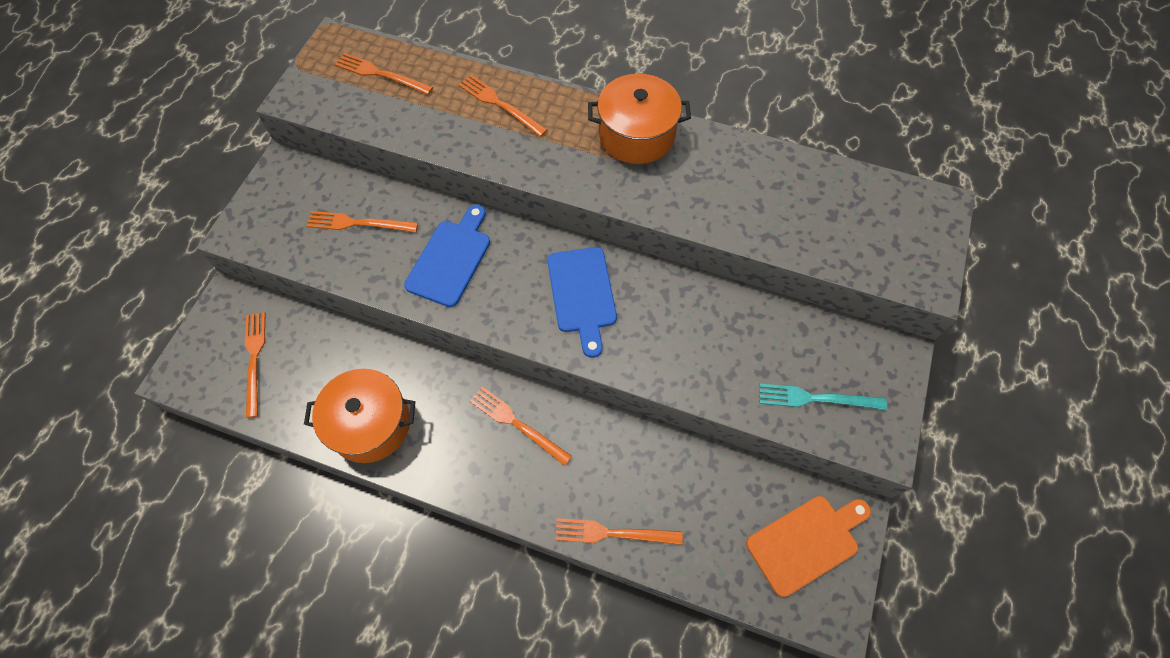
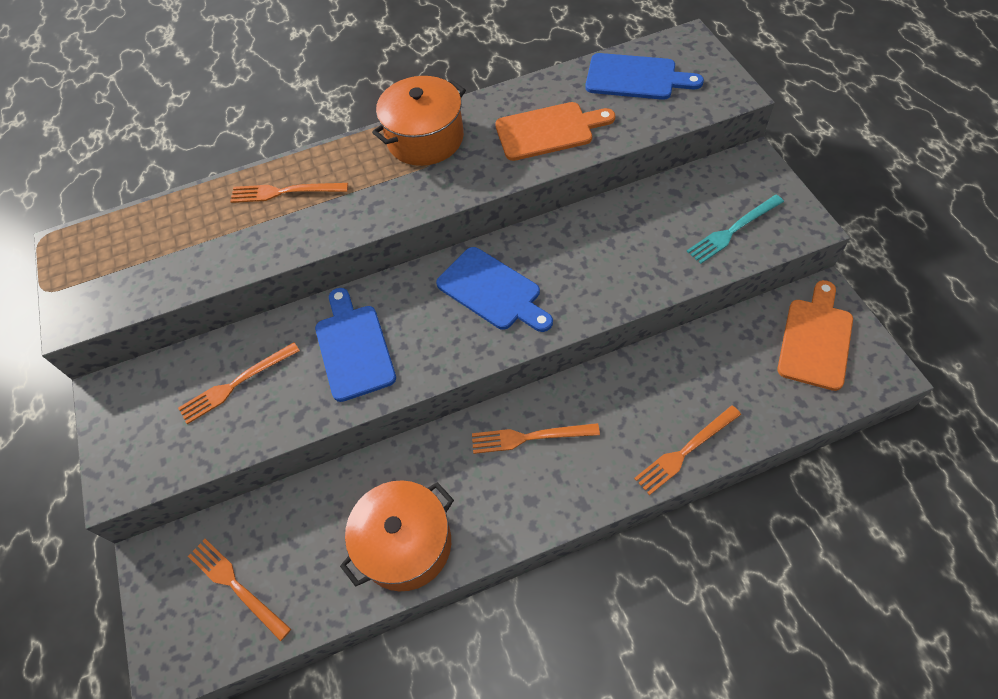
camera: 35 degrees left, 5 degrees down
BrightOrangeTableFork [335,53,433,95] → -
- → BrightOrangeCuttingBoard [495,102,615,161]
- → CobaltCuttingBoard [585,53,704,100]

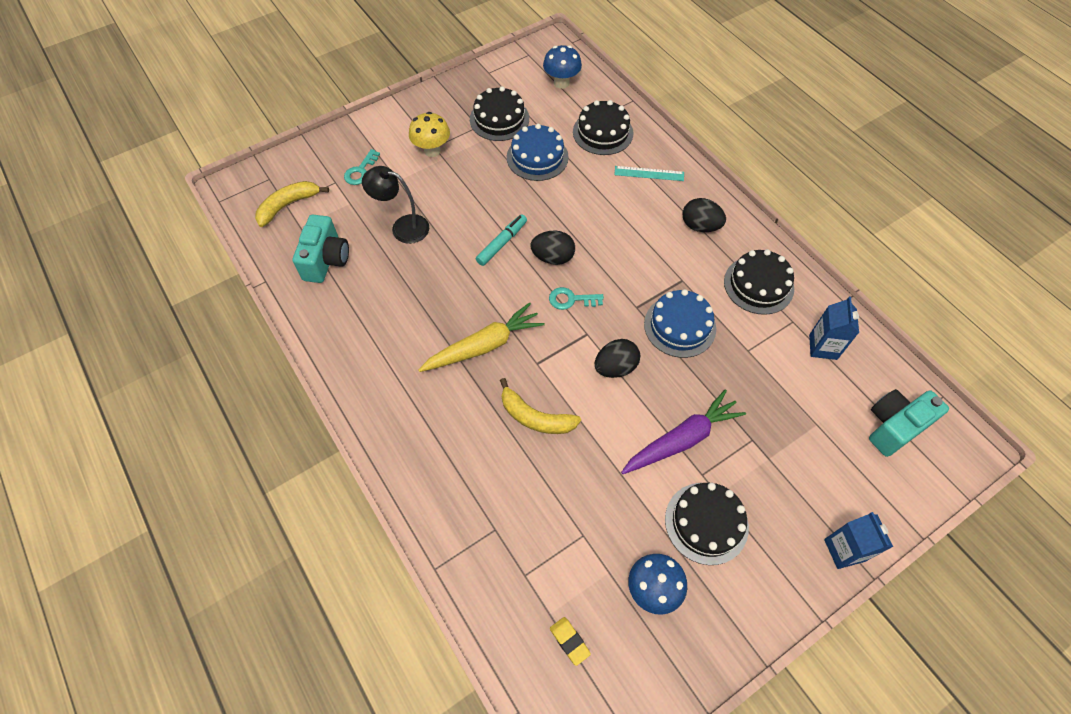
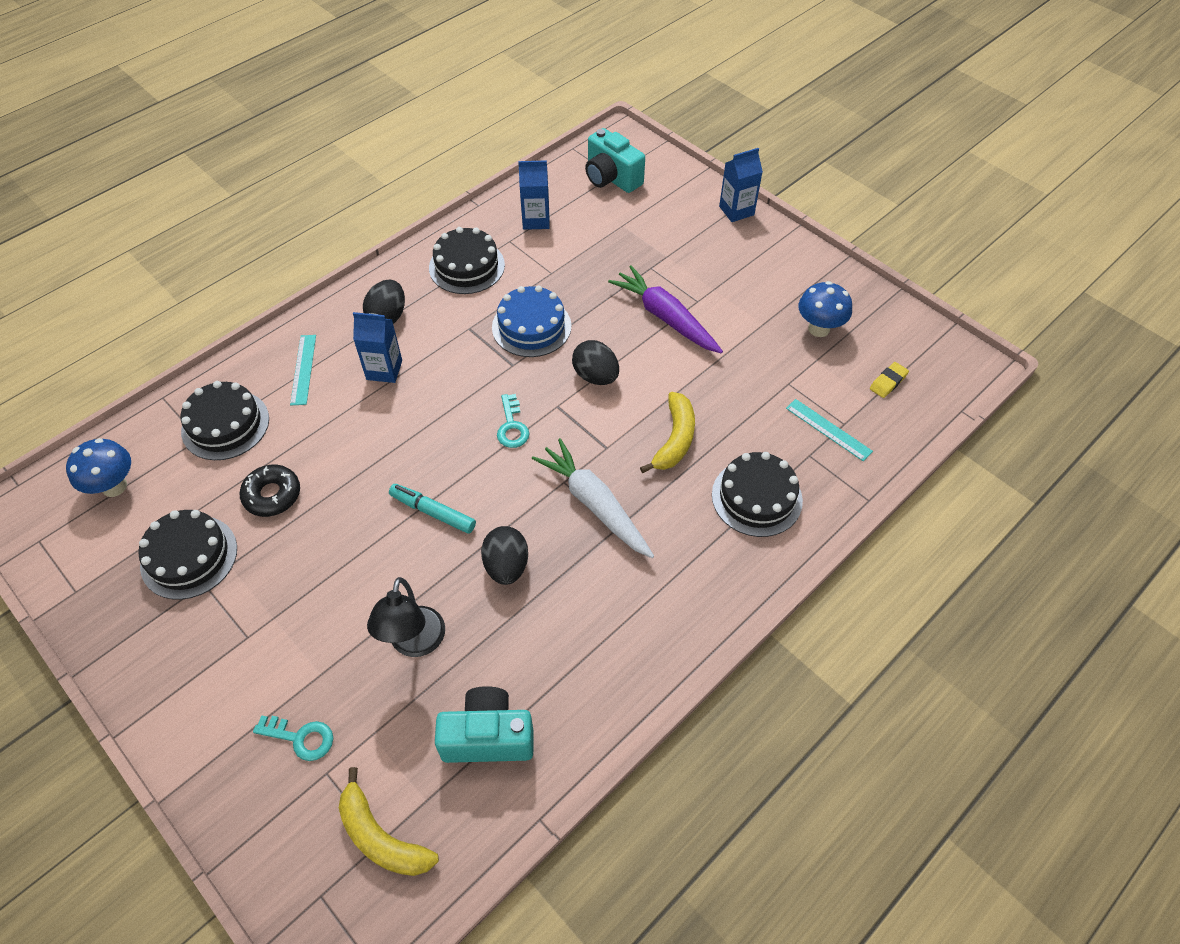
camera: 100 degrees left, 5 degrees down
YellowToadstool [409,112,450,157] → -
YellowToyCarrot [418,302,545,372] → SnowWhiteToyCarrot [532,438,654,558]
CobaltGateau [507,124,569,181] → BlackDonut [240,465,300,517]
BlackToyEgg [530,231,575,265] → BlackToyEgg [481,526,528,585], moved
BlackGateau [665,483,749,565] → BlackGateau [712,452,803,537], moved
- → CobaltMilkCarton [353,312,402,383]
- → AquaMeasuringStick [786,399,873,461]

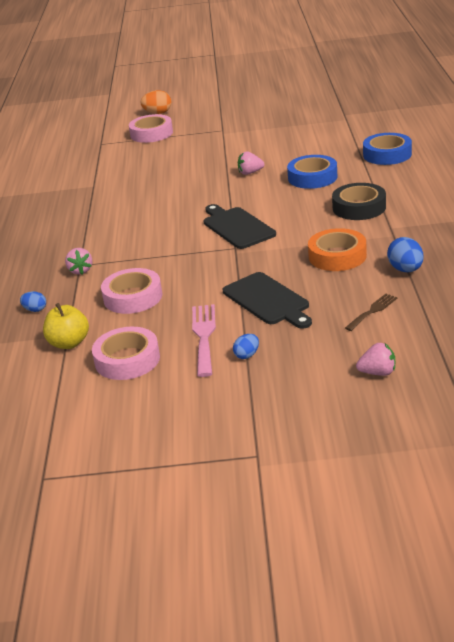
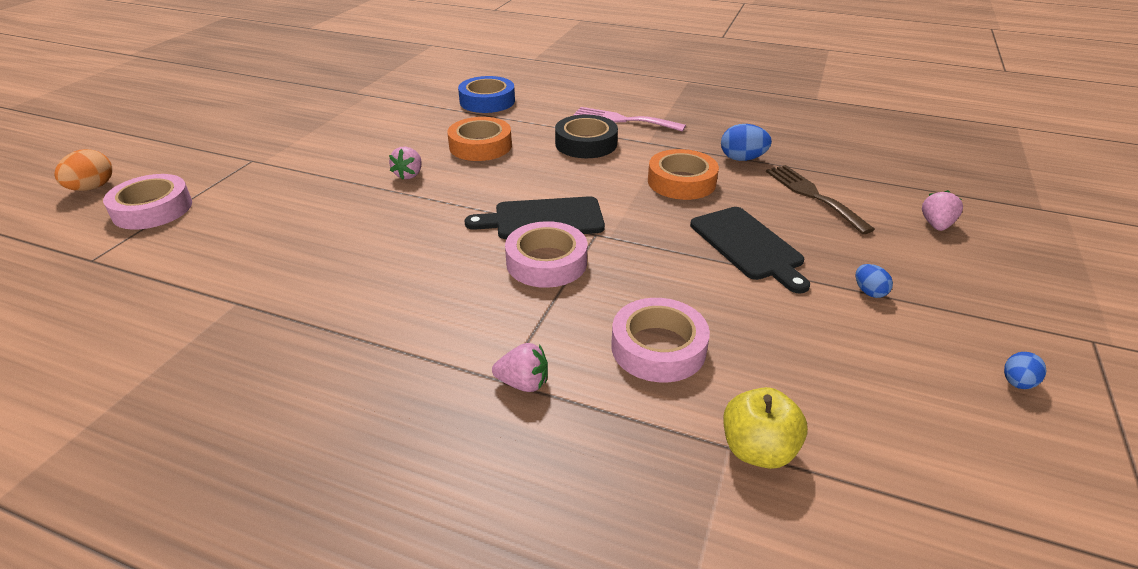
camera: 70 degrees left, 5 degrees up
CobaltToyEgg [20,291,46,312] → CobaltToyEgg [1004,352,1047,389], moved
RosyStickyTape [92,327,160,380] → RosyStickyTape [505,221,587,288], moved
RosyTableFork [192,304,216,377] → RosyTableFork [573,107,686,132], moved
BlackCuttingBoard [223,272,312,329] → BlackCuttingBoard [690,207,810,294], 75 degrees clockwise
CobaltStickyTape [287,155,338,189] → BrightOrangeStickyTape [447,117,512,161]
BrownTableFork [345,294,397,331] → BrownTableFork [766,165,875,234], x1.65

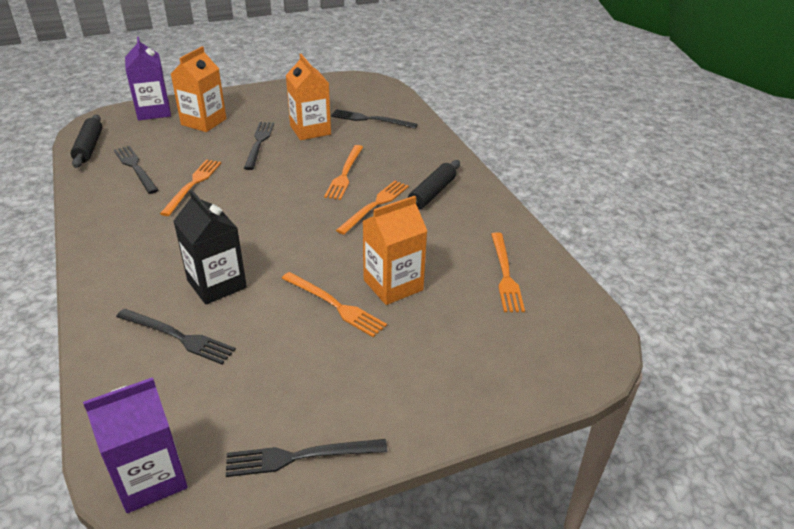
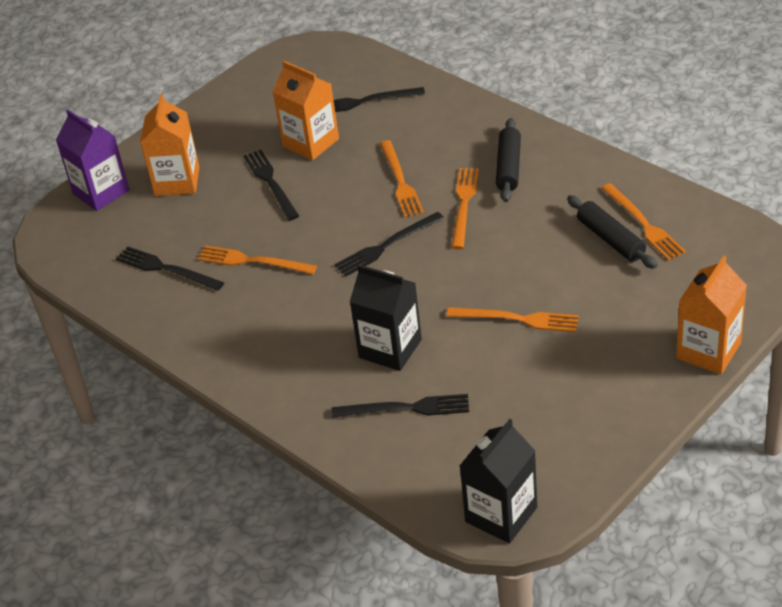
camera: 20 degrees left, 5 degrees up
BlackRollingPin [71,114,102,168] → BlackRollingPin [567,195,657,269], moved
RoyalPurpleMilkCarton [83,377,188,513] → BlackMilkCarton [460,419,537,543]
BrightOrangeTableFork [160,160,221,216] → BrightOrangeTableFork [198,245,317,274], 60 degrees counterclockwise
BlackTableFork [226,439,387,477] → BlackTableFork [335,212,444,276], moved
BrightOrangeMilkCarton [363,196,427,305] → BrightOrangeMilkCarton [676,256,747,375], moved

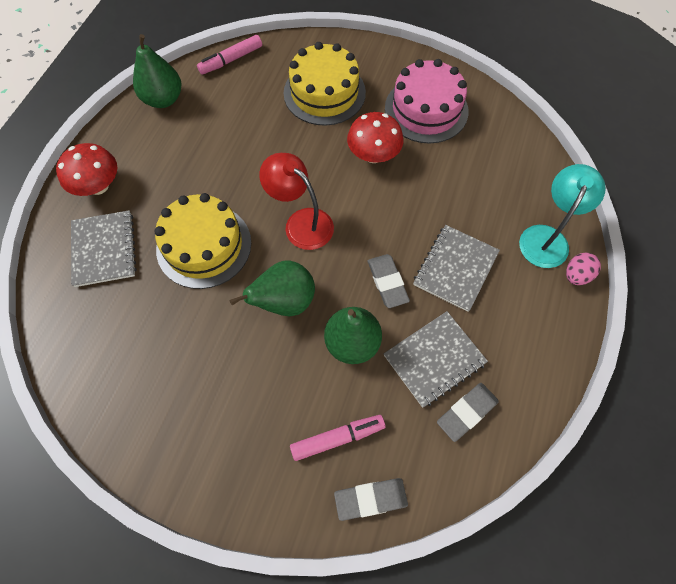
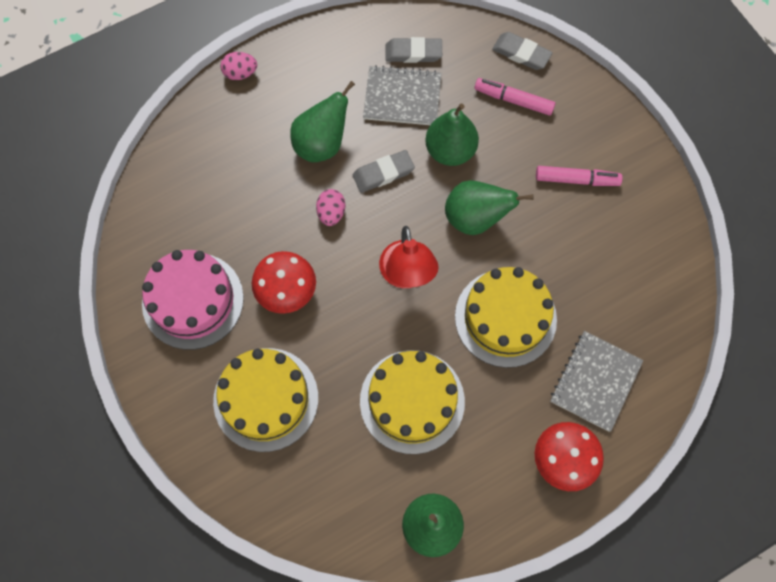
camera: 140 degrees left, 5 degrees up
RosyMarker [197,35,262,75] → RosyMarker [536,166,623,186], moved
GreyEraser [368,254,410,308] → GreyEraser [353,150,415,193], 45 degrees clockwise
GreyNotepad [413,225,500,312] → GreenToyPear [290,81,355,162]
AquaReadingLamp [519,164,606,268] → -
- → RosyToyEgg [316,189,345,226]
- → YellowGateau [360,350,465,454]

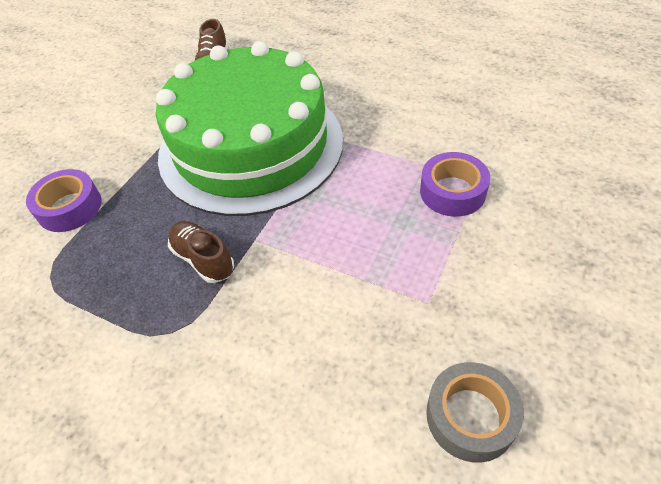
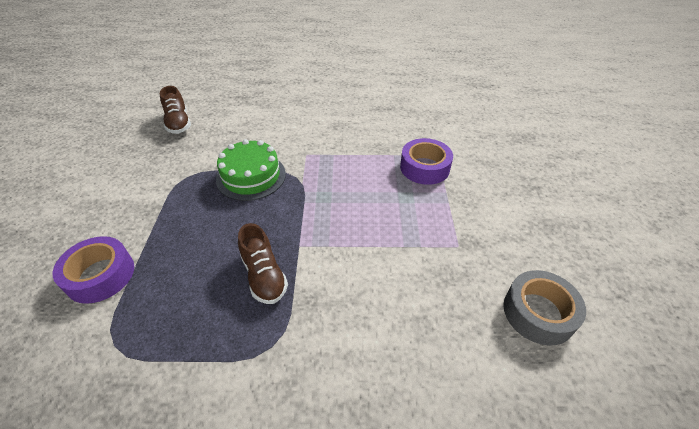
camera: 30 degrees left, 5 degrees down
GreenGateau [156,41,343,216] → GreenGateau [216,139,286,201], x0.43
BrownSneaker [168,221,234,283] → BrownSneaker [238,223,288,304], 135 degrees counterclockwise

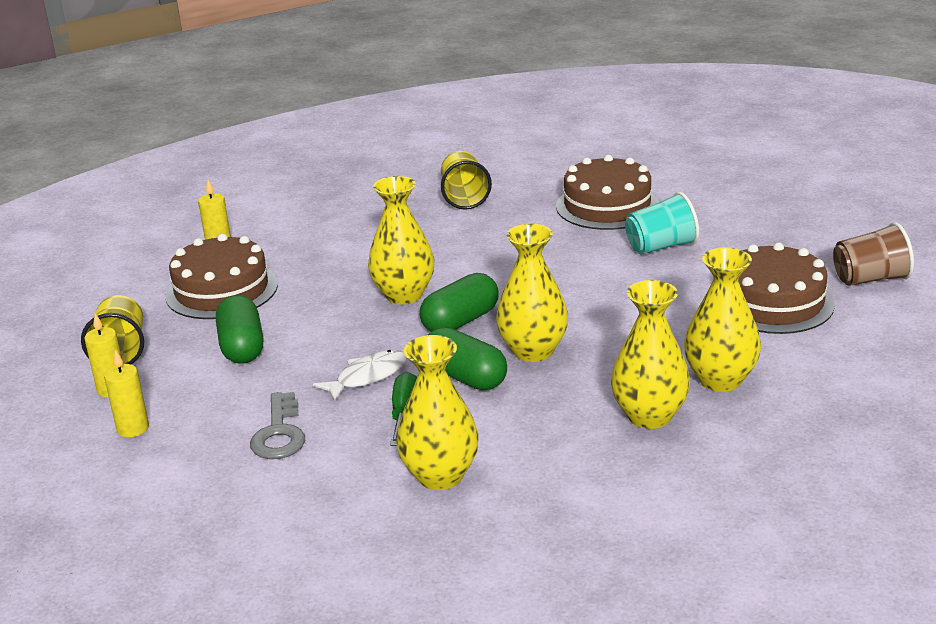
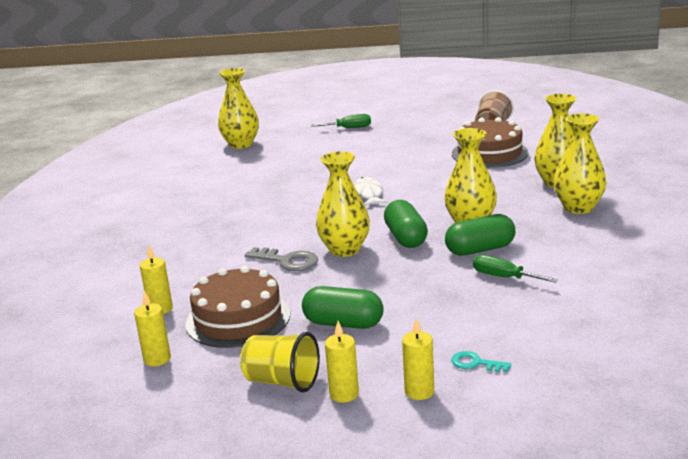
camera: 60 degrees left, 5 degrees down
GreyDoorKey [250,392,305,459] → GreyDoorKey [245,247,318,271], moved
SnowWhiteToyFish [313,350,407,402] → SnowWhiteToyFish [354,177,388,206], moved
YellowFlowerVase [396,335,479,490] → YellowFlowerVase [218,68,259,149], moved
YellowBeaker [441,151,492,210] → -
BrownGateau [556,155,659,230] → -
AquaBeaker [625,192,699,255] → -
- → YellowPillarCandle [134,290,171,367]
- → GreenHandScrewdriver [311,114,371,128]
- → AquaDoorKey [451,351,511,372]

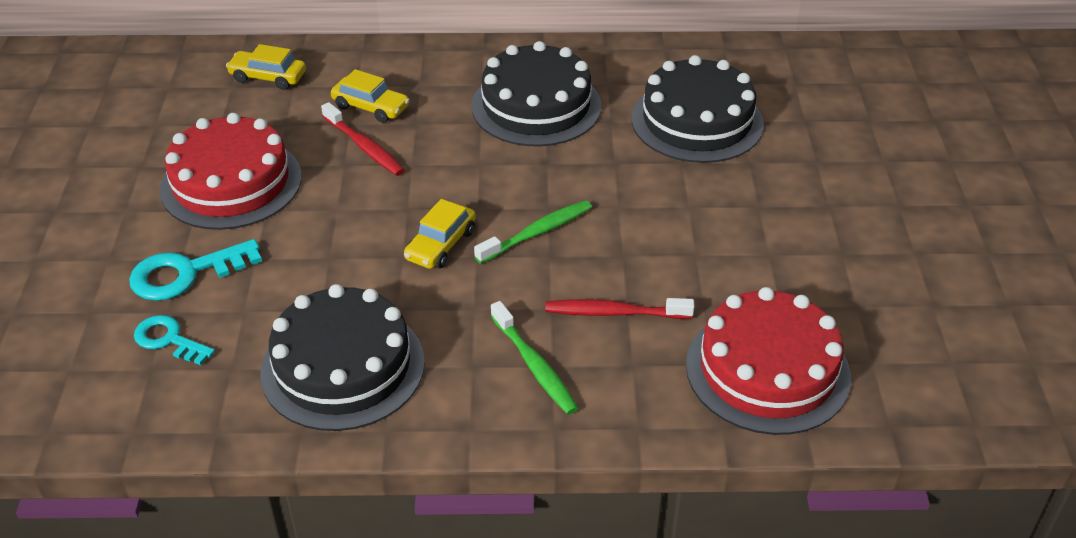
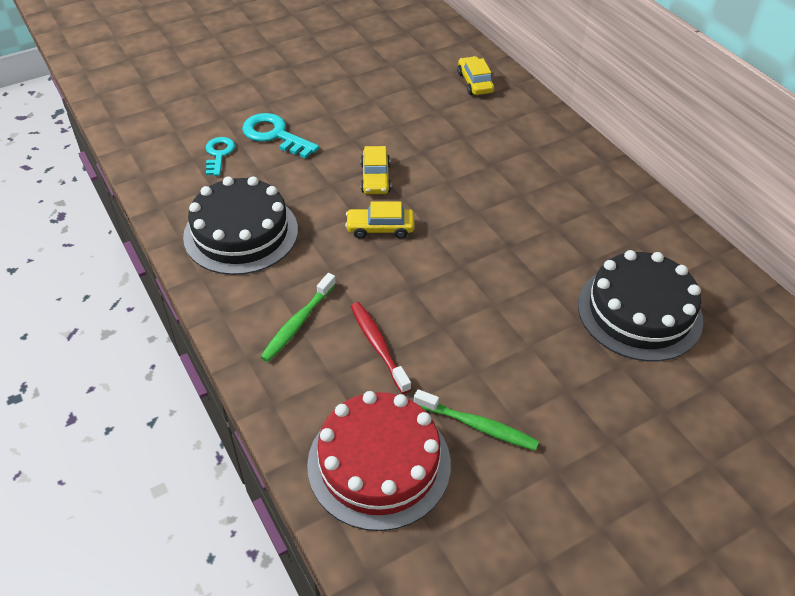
camera: 60 degrees right, 5 degrees up
ScarletGateau [159,113,302,230] → -
ScarletToothbrush [321,102,405,176] → -
YellowAutomobile [331,69,410,123] → YellowAutomobile [361,146,391,194], moved
BlackGateau [471,41,601,147] → -
GreenToothbrush [474,200,592,264] → GreenToothbrush [414,389,539,451], moved

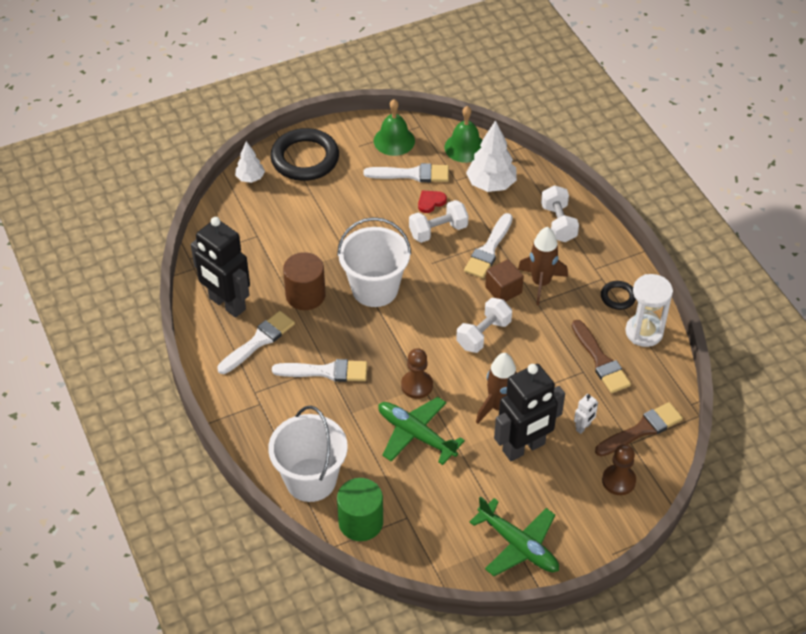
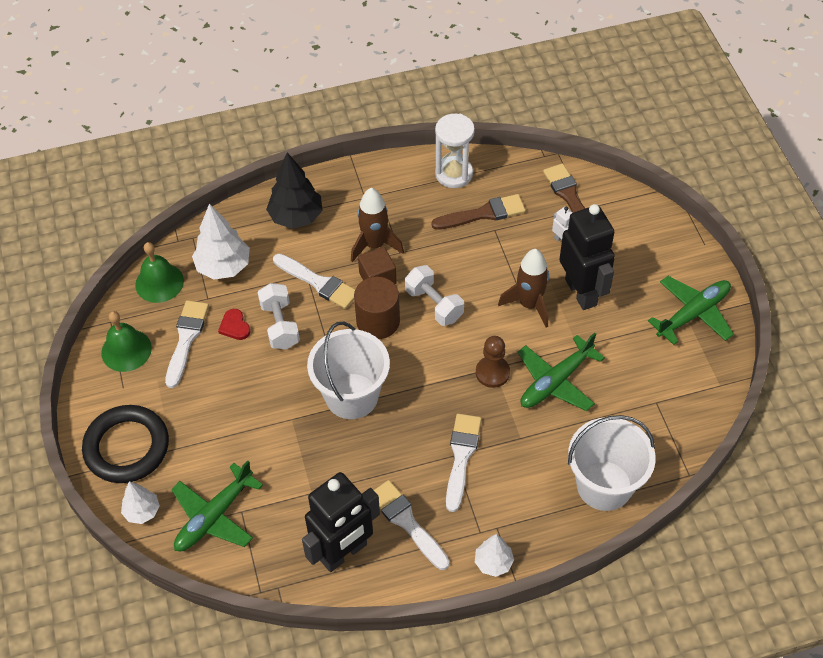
camera: 80 degrees left, 5 degrees up
BrownSolidCylinder [283,252,326,310] → BrownSolidCylinder [354,277,400,339], moved
GreenSolidCylinder [337,478,383,541] → -
SnowWhiteHandWeight [541,185,579,242] → BlackTree [266,152,323,229]
BlackRing [601,281,636,310] → -
BrownChessPawn [602,444,636,495] → -
- → GreenAeroplane [171,460,263,551]
- → SnowWhiteTree [475,534,514,577]

